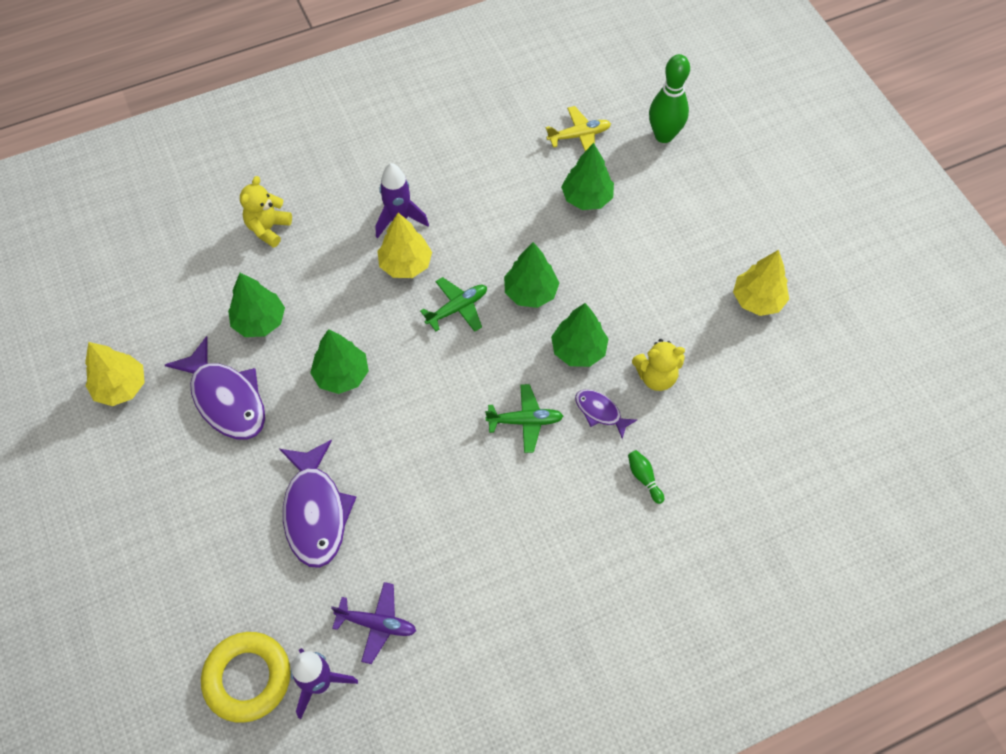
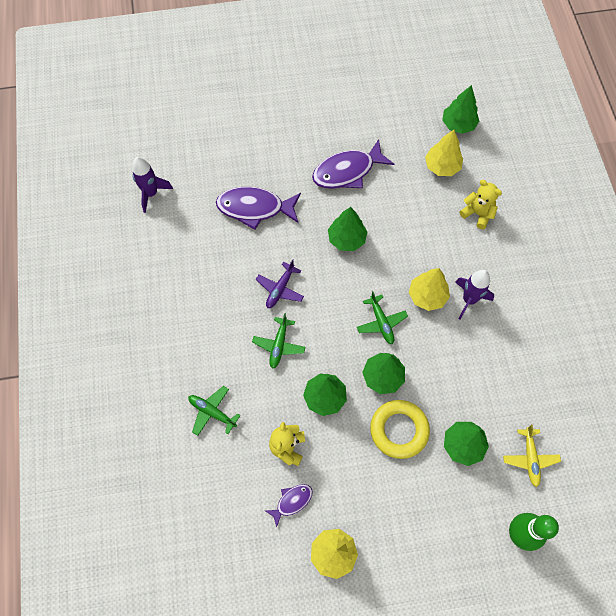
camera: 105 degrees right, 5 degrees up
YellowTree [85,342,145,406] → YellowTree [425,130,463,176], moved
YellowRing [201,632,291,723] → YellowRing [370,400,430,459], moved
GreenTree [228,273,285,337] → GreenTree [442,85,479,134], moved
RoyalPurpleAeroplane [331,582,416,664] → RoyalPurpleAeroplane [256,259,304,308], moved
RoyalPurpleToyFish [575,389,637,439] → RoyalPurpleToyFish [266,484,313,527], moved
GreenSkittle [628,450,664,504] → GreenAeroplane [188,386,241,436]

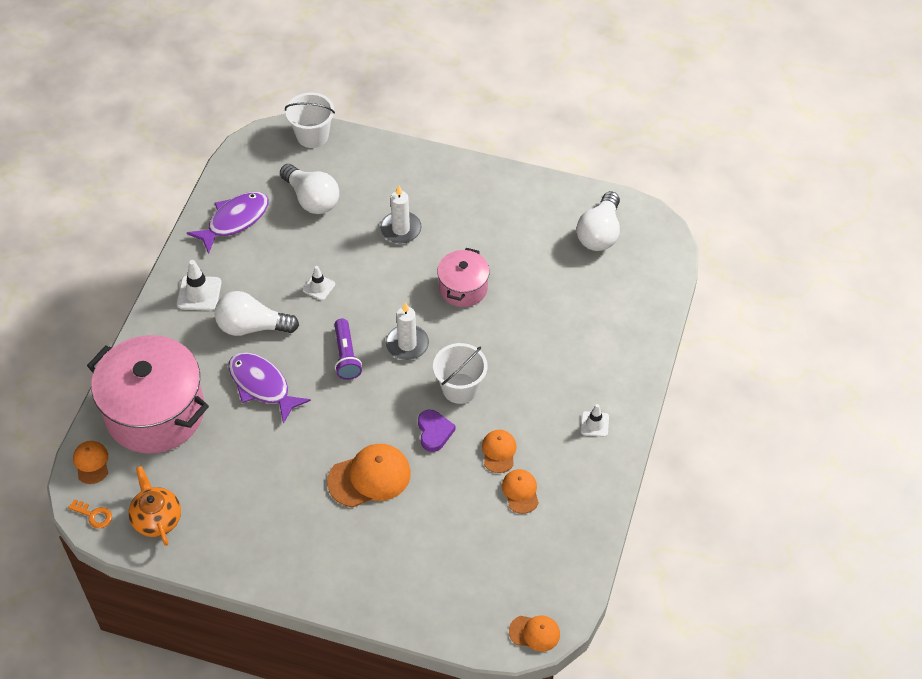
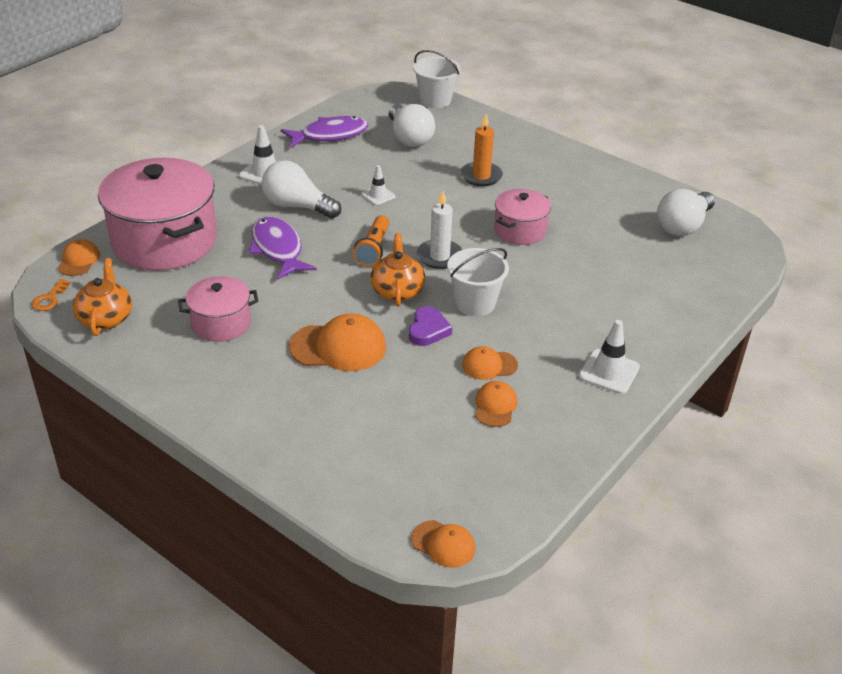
camera: 20 degrees right, 15 degrees down
BrightOrangeDoorKey [68,499,112,528] → BrightOrangeDoorKey [31,279,71,311], 60 degrees clockwise
RoyalPurpleTorch [335,319,362,380] → BrightOrangeTorch [353,215,389,267]
SnowWhitePillarCandle [380,186,421,243] → BrightOrangePillarCandle [461,114,503,186]
BrightOrangeCap [482,430,517,473] → BrightOrangeCap [462,346,518,380], 120 degrees counterclockwise
SnowWhiteTrafficCone [581,404,609,437] → SnowWhiteTrafficCone [579,320,640,394], x1.56
- → RosyCookingPot [178,276,258,342]
- → BrightOrangeTeapot [370,233,425,307]

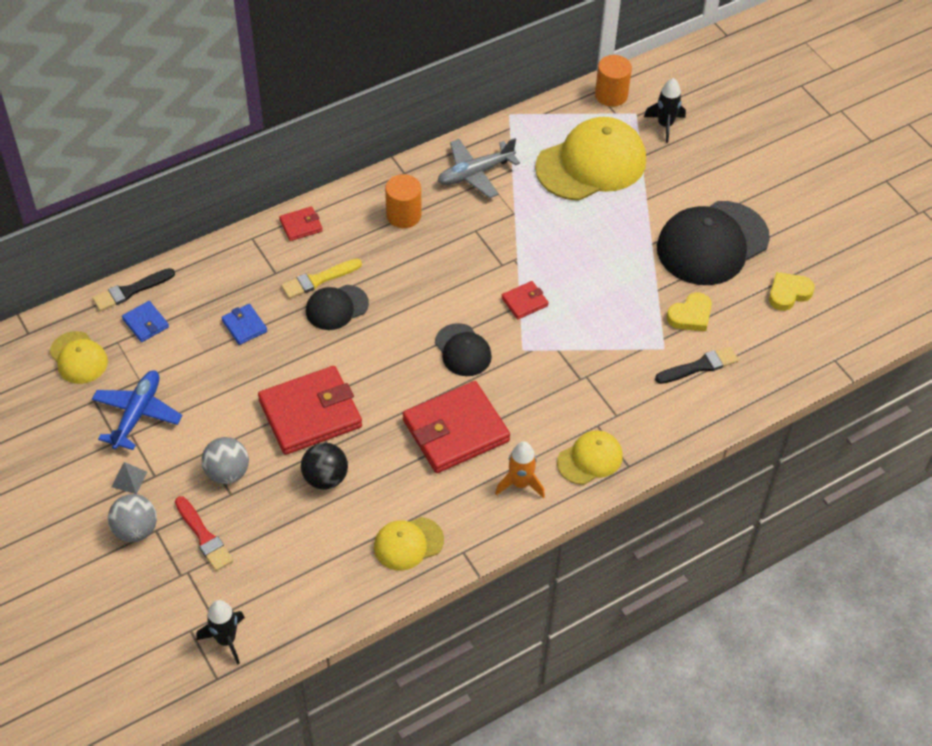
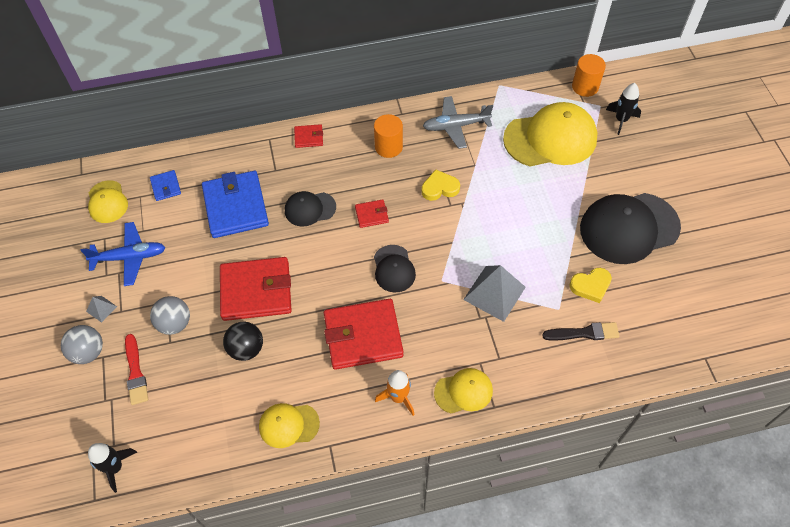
camera: 20 degrees right, 5 degrees up
BlackPaintbrush [92,268,175,311] → -
CobaltAeroplane [92,370,182,450] → CobaltAeroplane [81,222,166,286], 45 degrees clockwise
CobaltBillfold [221,304,267,345] → CobaltBillfold [202,171,269,238], x2.18
YellowPaintbrush [281,259,362,299] → -
ScarletBillfold [501,281,549,319] → ScarletBillfold [355,199,389,228], moved
YellowHeartShape [769,272,815,311] → YellowHeartShape [422,169,460,201], moved
- → GreyPyramidShape [463,265,526,322]

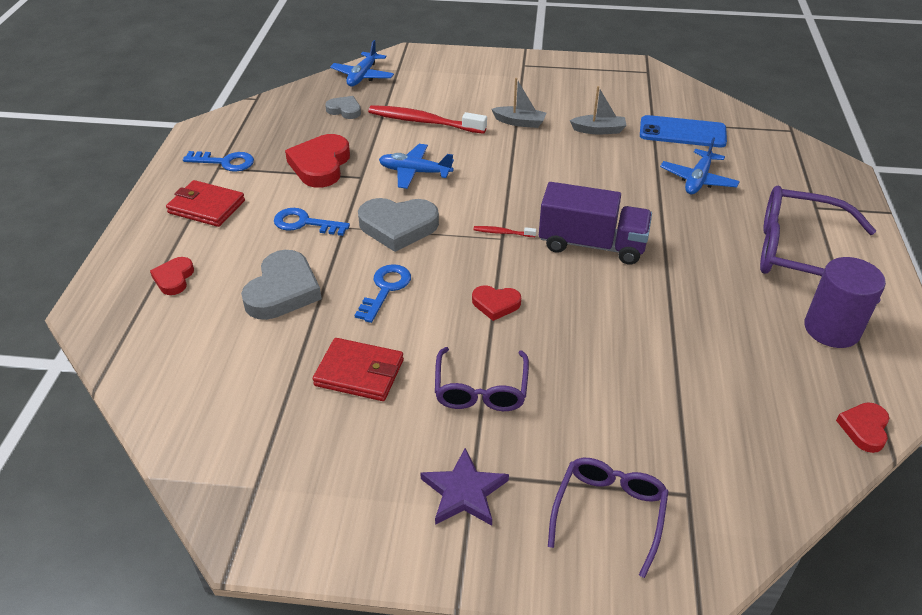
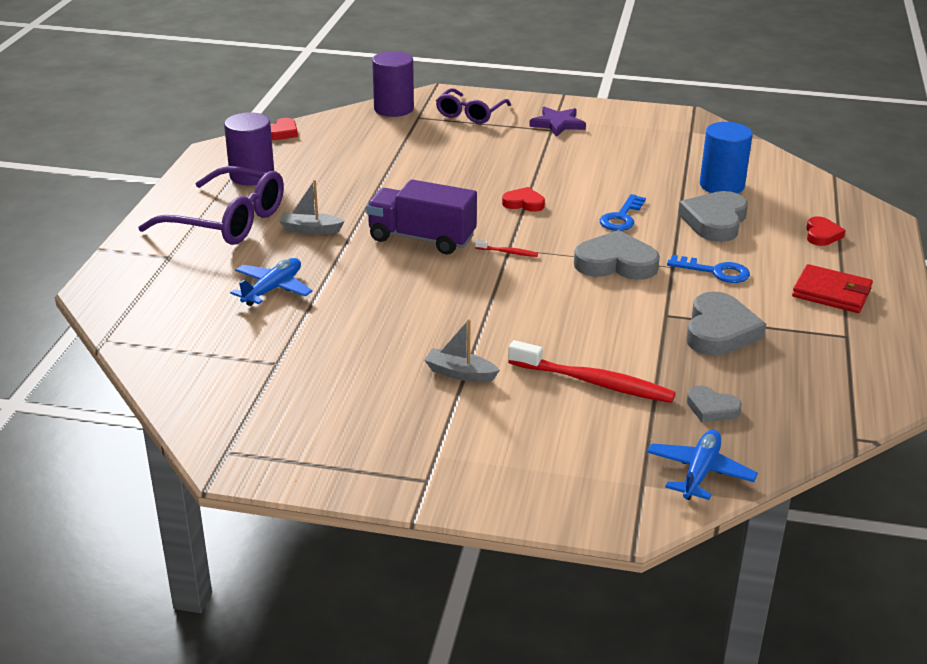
camera: 175 degrees left, 10 degrees down
CobaltDoorKey [183,151,254,172] → -
ScarletHeartShape [285,134,350,188] → GreyHeartShape [686,292,766,356]
ScarletBillfold [313,338,404,401] → -
CobaltAeroplane [379,144,454,189] → -
RoyalPurpleGlasses [435,347,529,411] → -
GreyBoat [570,86,627,134] → GreyBoat [279,180,345,234], moved
CobaltSmartphone [640,115,727,147] → -
- → RoyalPurpleSolidCylinder [372,51,414,117]
- → CobaltSolidCylinder [700,122,753,193]

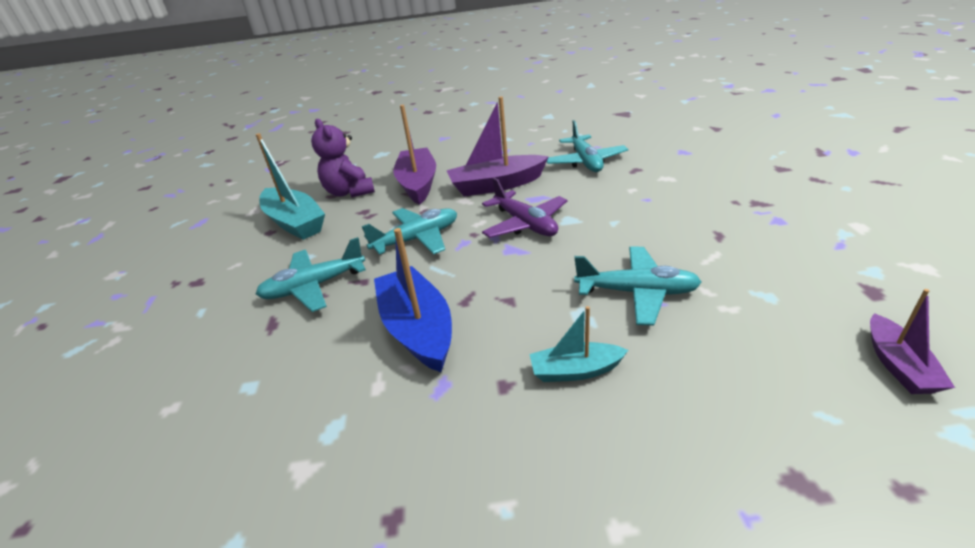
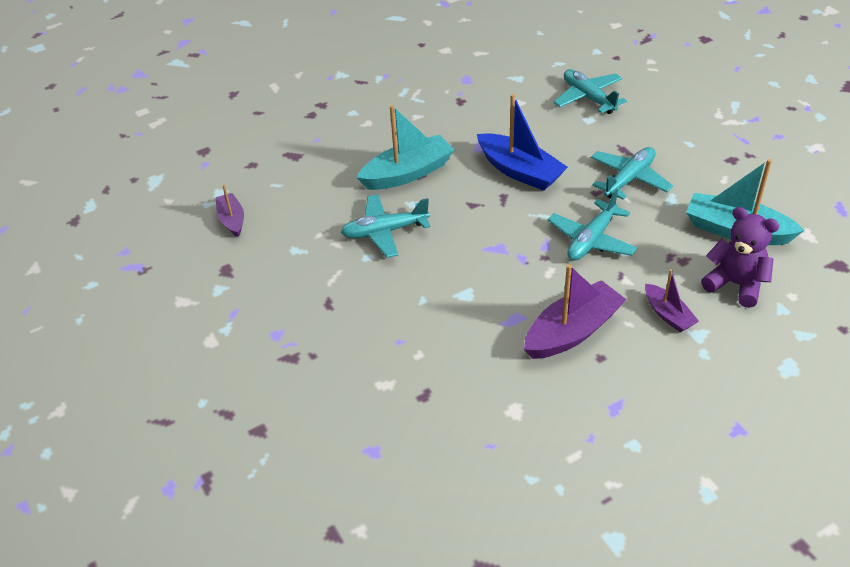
camera: 155 degrees right, 10 degrees up
RoyalPurpleBoat [393,105,436,205] → RoyalPurpleBoat [645,269,699,333], x0.57
RoyalPurpleAeroplane [482,177,568,238] → -
AquaBoat [529,306,628,382] → AquaBoat [356,105,454,190], x1.76
AquaAeroplane [547,120,628,172] → AquaAeroplane [554,69,627,114], moved

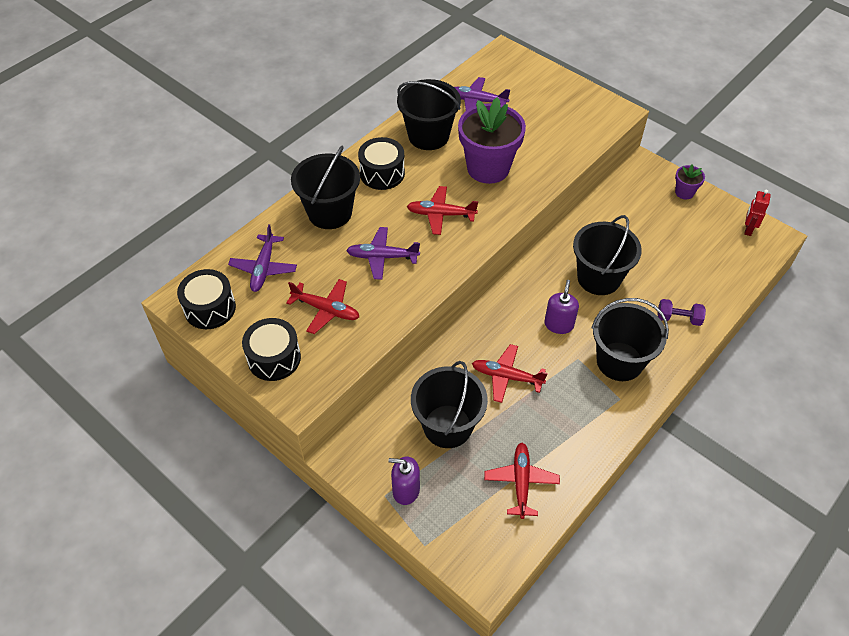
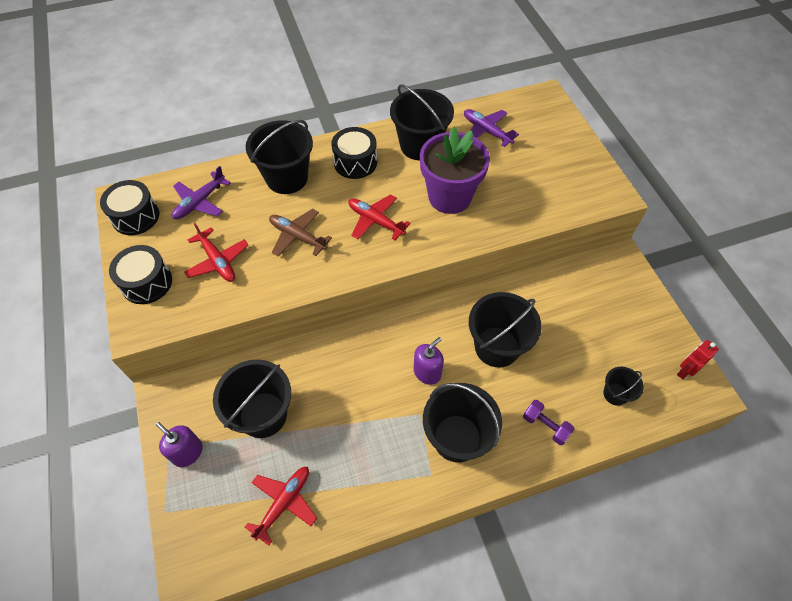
camera: 30 degrees right, 5 degrees up
RoyalPurpleAeroplane [346,227,420,280] → BrownAeroplane [269,209,332,257]
ScarletAeroplane [472,344,548,403] → -
RoyalPurplePottedPlant [675,165,705,199] → -
- → BlackSandBucket [604,367,644,406]

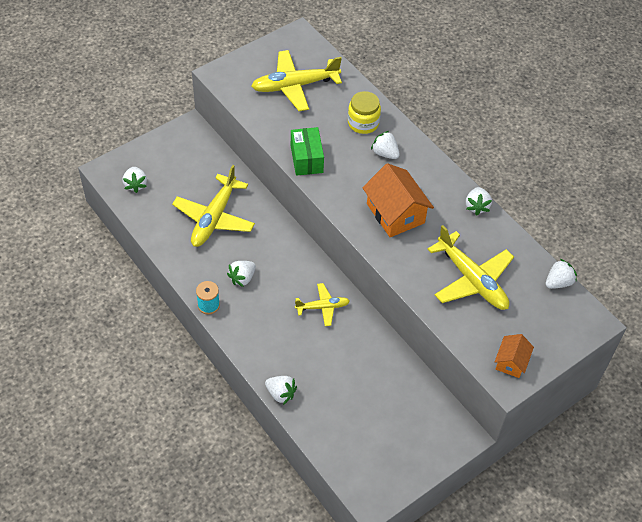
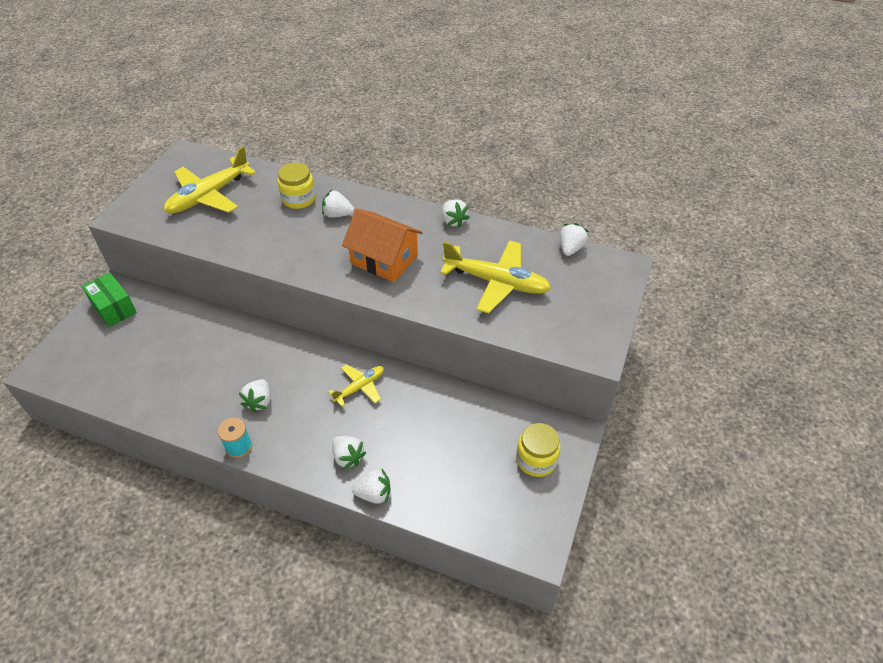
camera: 30 degrees left, 5 degrees down
SnowWhiteBerry [122,167,147,193] → SnowWhiteBerry [332,436,366,470], moved
YellowAeroplane [172,165,255,247] → -
GreenParcel [291,127,324,176] → GreenParcel [82,272,137,327], moved
BrightOrangeCottage [495,334,534,378] → -
- → YellowPreserveJar [516,423,561,477]

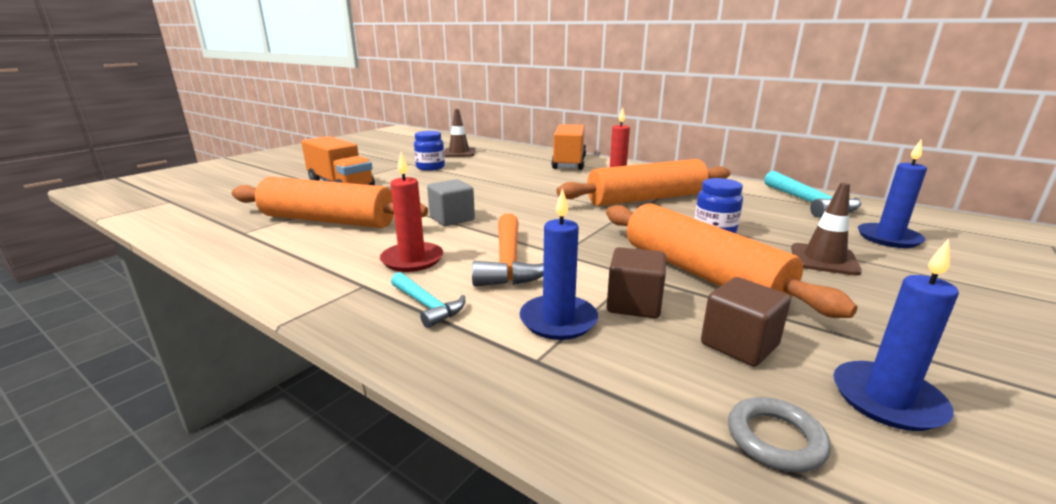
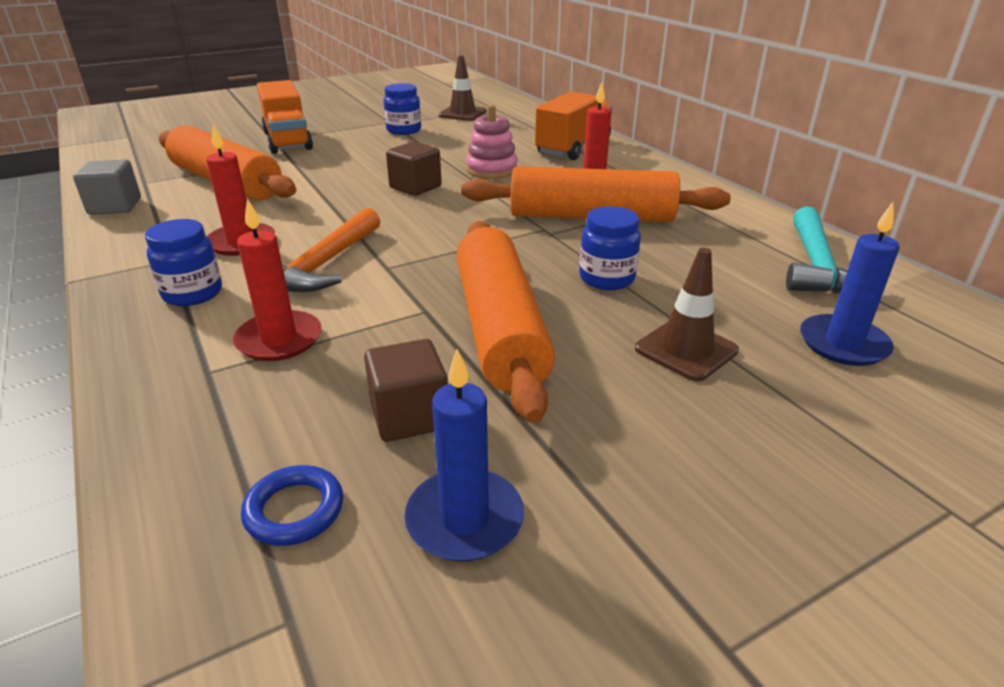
camera: 25 degrees right, 10 degrees up
AquaCarpenter'sHammer [391,272,465,328] → CobaltPreserveJar [145,219,222,306]
GreyCube [427,179,475,226] → GreyCube [73,160,141,215], moved
CobaltPillarCandle [520,188,598,340] → ScarletPillarCandle [233,198,321,361]
BrownCube [607,247,666,319] → BrownCube [386,142,442,196], moved
GreyRing [728,397,831,473] → CobaltRing [241,465,343,546]
- → RosyStackingToy [466,105,518,179]

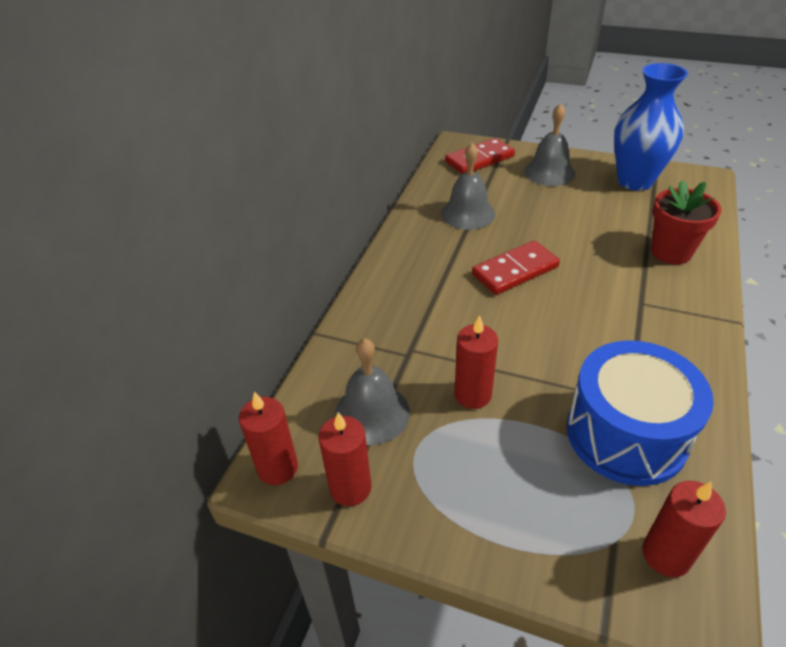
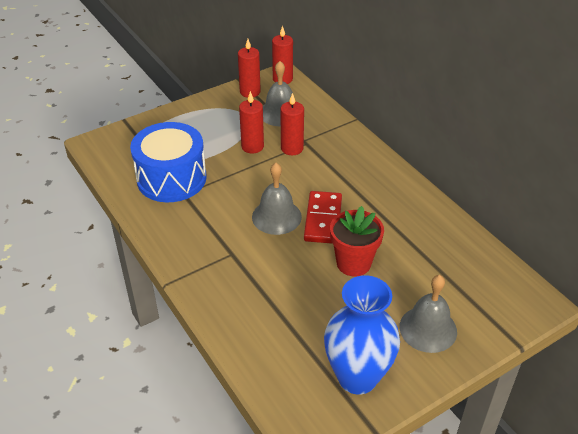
camera: 125 degrees right, 0 degrees up
GreyBell [441,143,495,230] → GreyBell [252,163,302,235], moved
ScarletDomino [445,138,515,174] → -
ScarletPillarCandle [643,481,726,577] → ScarletPillarCandle [280,93,304,155], moved
ScarletPottedPlant [651,180,722,264] → ScarletPottedPlant [330,206,384,277], moved

